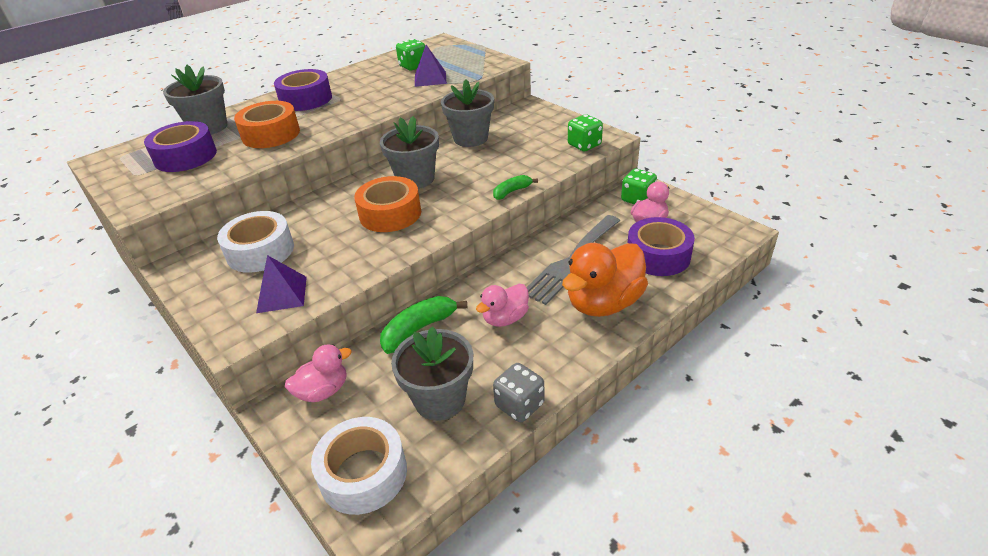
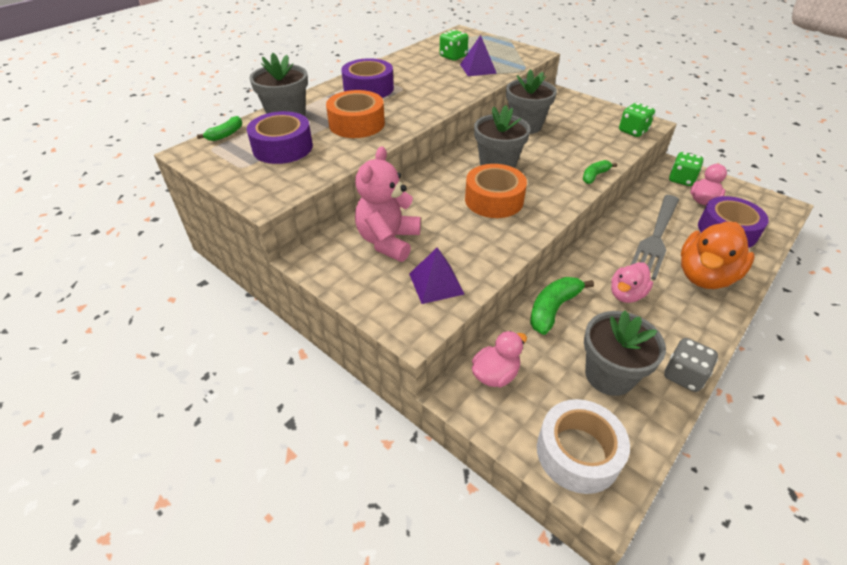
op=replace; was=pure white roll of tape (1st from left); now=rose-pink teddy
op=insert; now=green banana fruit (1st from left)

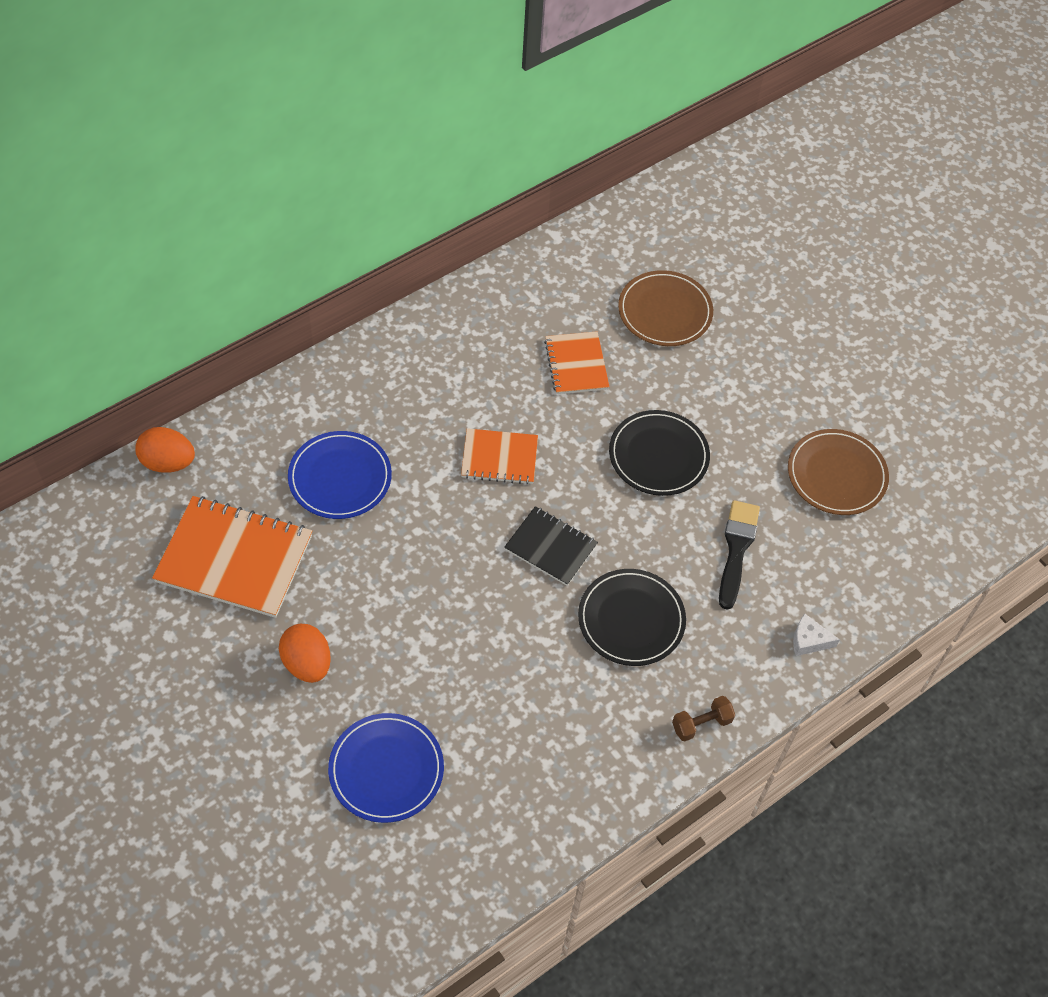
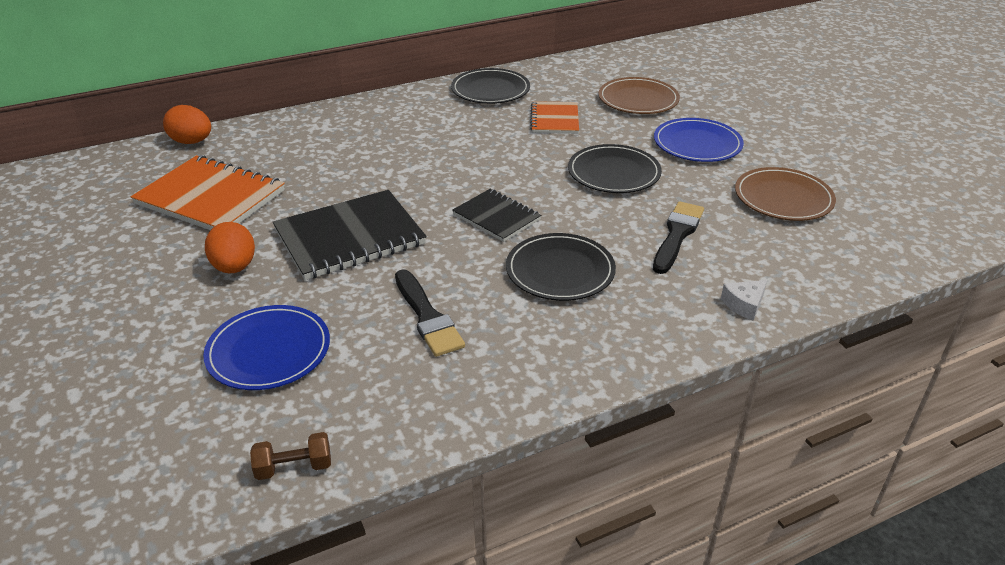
op=move; was=blue plate (1st from left in the first image); now=blue plate (2nd from left)
op=delete; was=orange-coloured notebook (2nd from left)
op=move; was=dark brown free weight
op=rotate; was=pure white cheese; clockwise=-60
op=insert; now=ebony notebook (1st from left)
op=insert; now=ebony paintbrush (1st from left)
op=insert; now=ebony plate (1st from left)

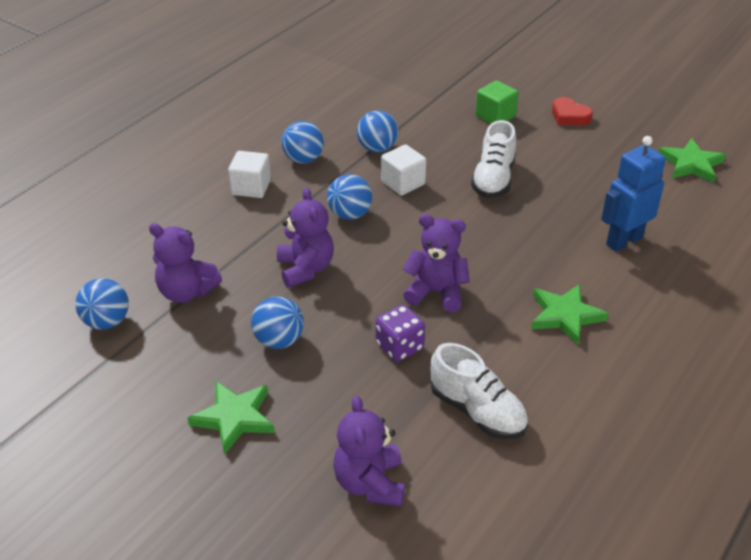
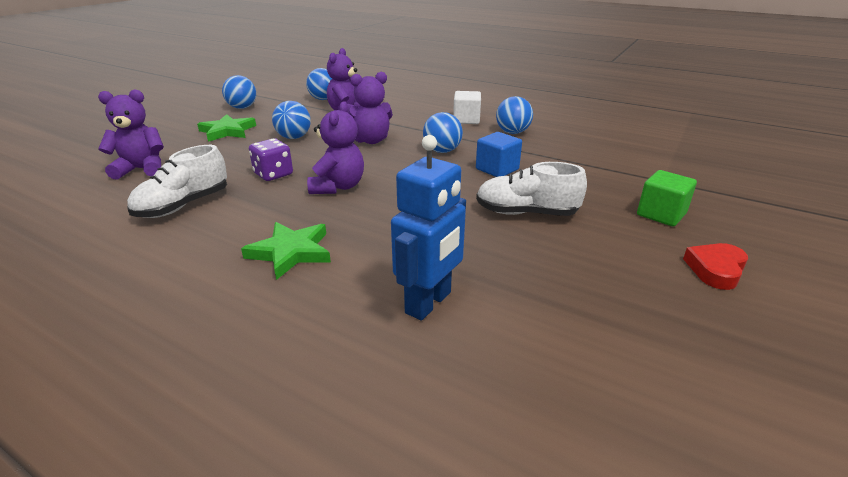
op=move; was=blue play ball (5th from left in the first image); now=blue play ball (1st from left)
op=recolor; was=pure white cube (2nd from left); now=blue cube
op=rotate; was=blue toy robot; clockwise=75
op=delete; was=green five-pointed star (3rd from left)

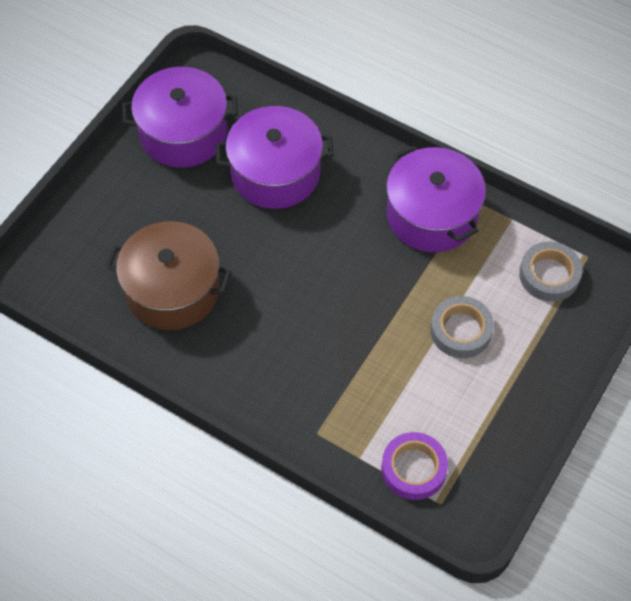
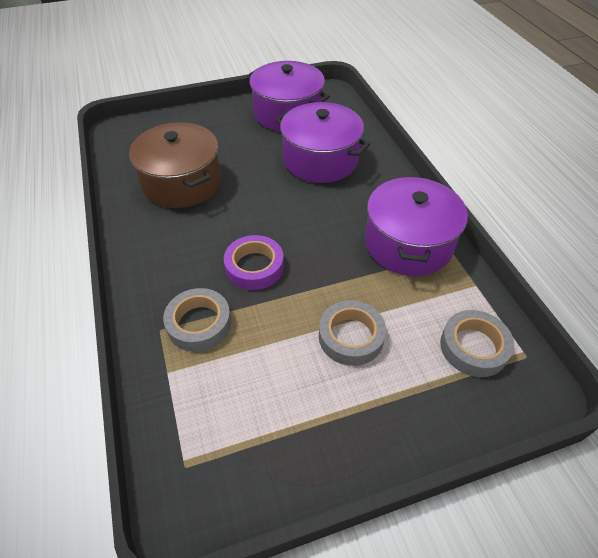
op=move; was=violet roll of tape
op=insert; now=grey roll of tape (1st from left)

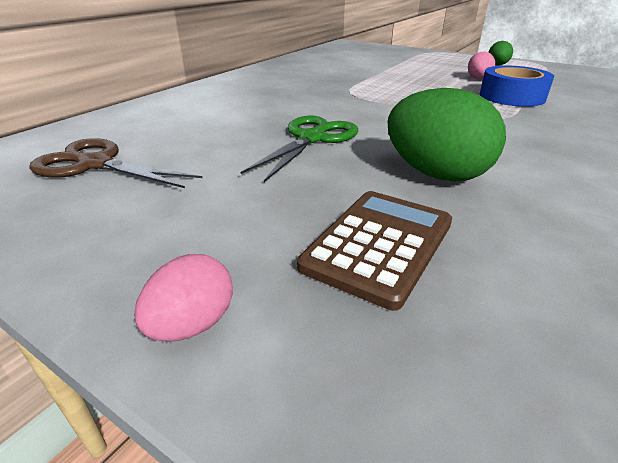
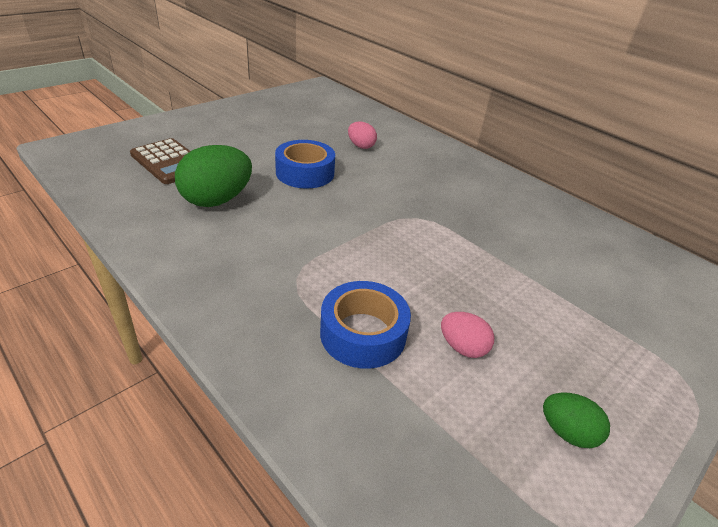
op=delete; was=dark brown pair of scissors
op=move; was=rose-pink toy egg (1st from left)
op=replace; was=green pair of scissors; now=blue roll of tape (1st from left)

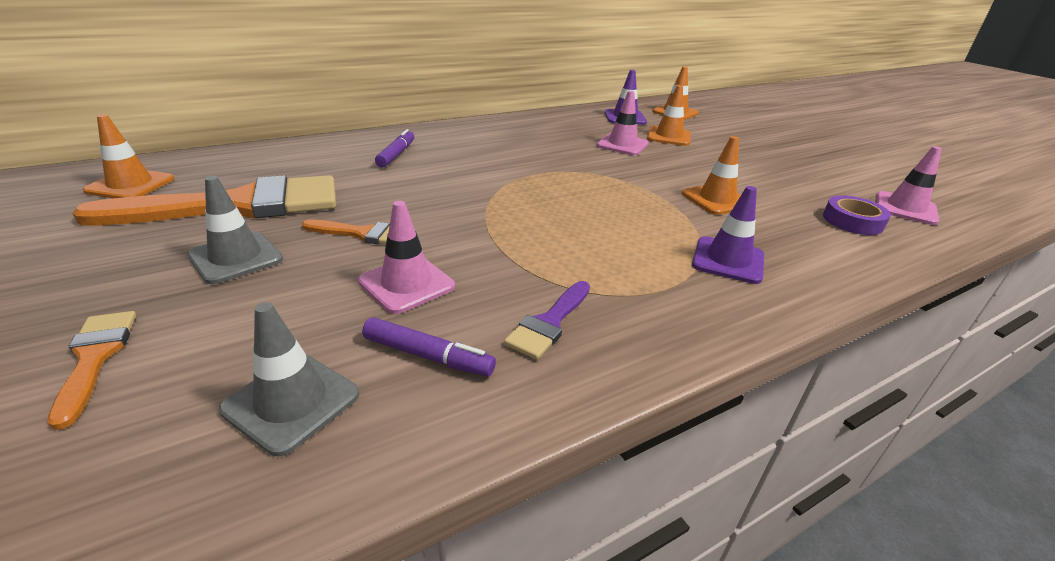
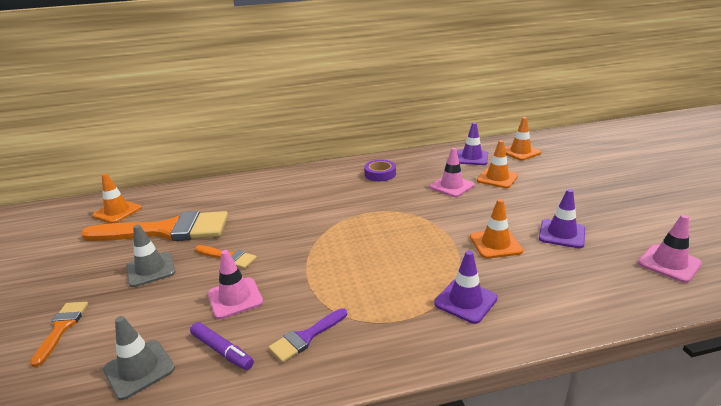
op=delete; was=violet felt pen (1st from left)
op=move; was=violet roll of tape
op=insert; now=violet road cone (3rd from left)

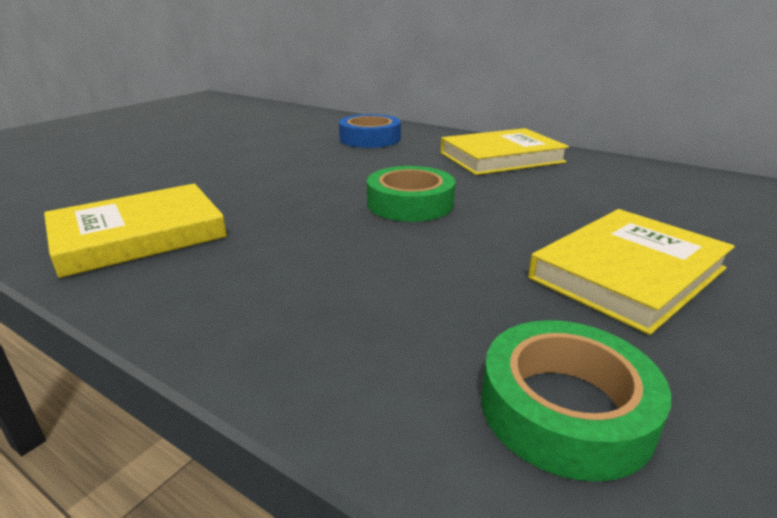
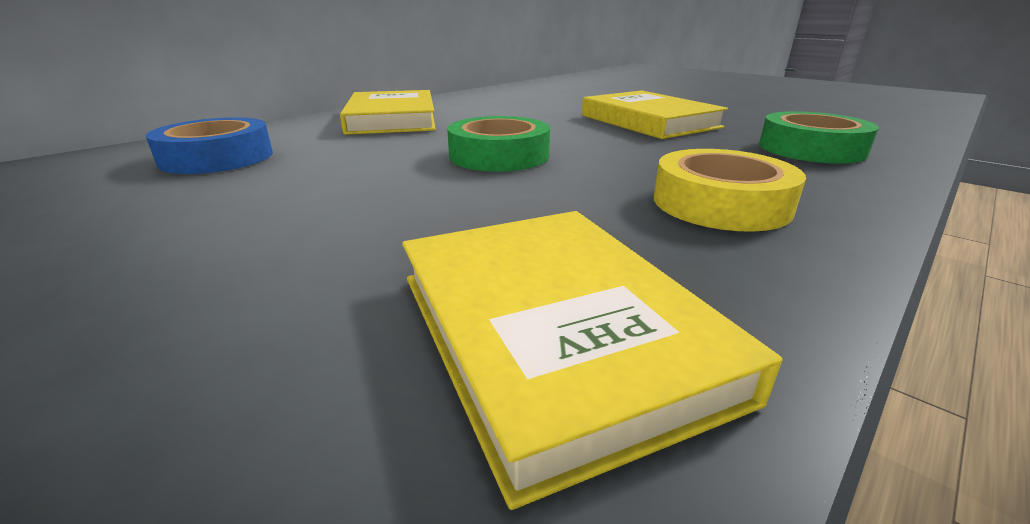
op=insert; now=bright yellow roll of tape

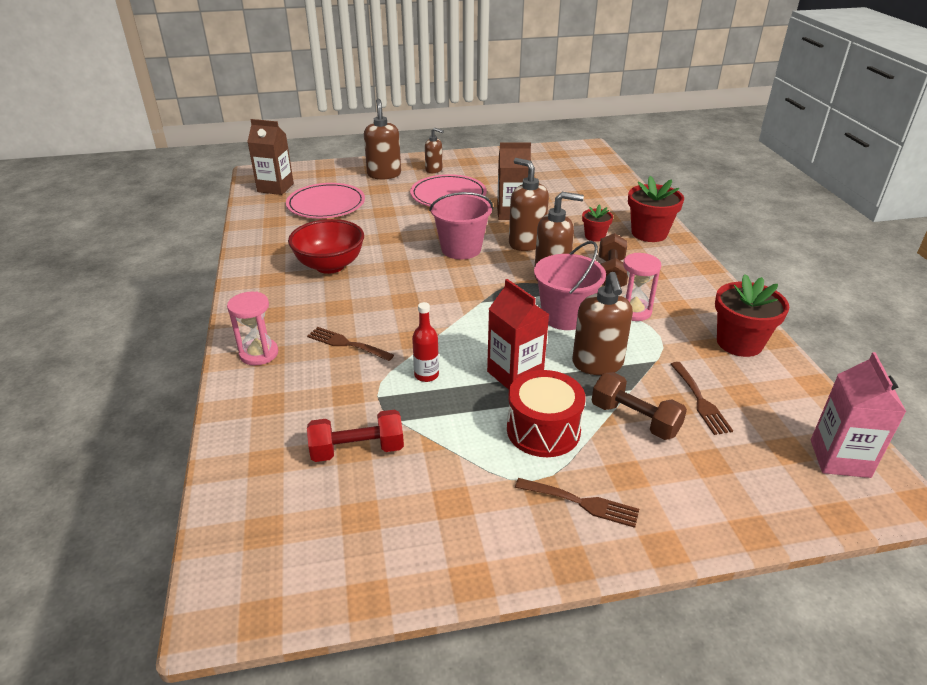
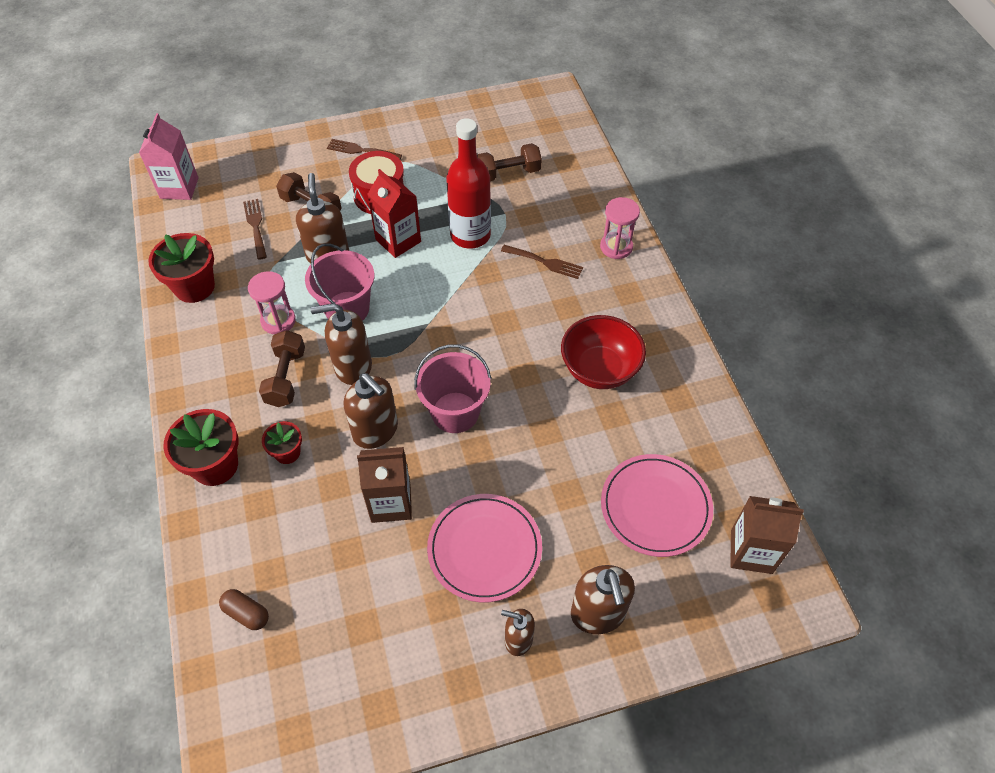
op=recolor; was=red free weight; now=dark brown free weight (3rd from left)
op=resize; was=red bottle; ratio=2.03
op=insert; now=dark brown pill

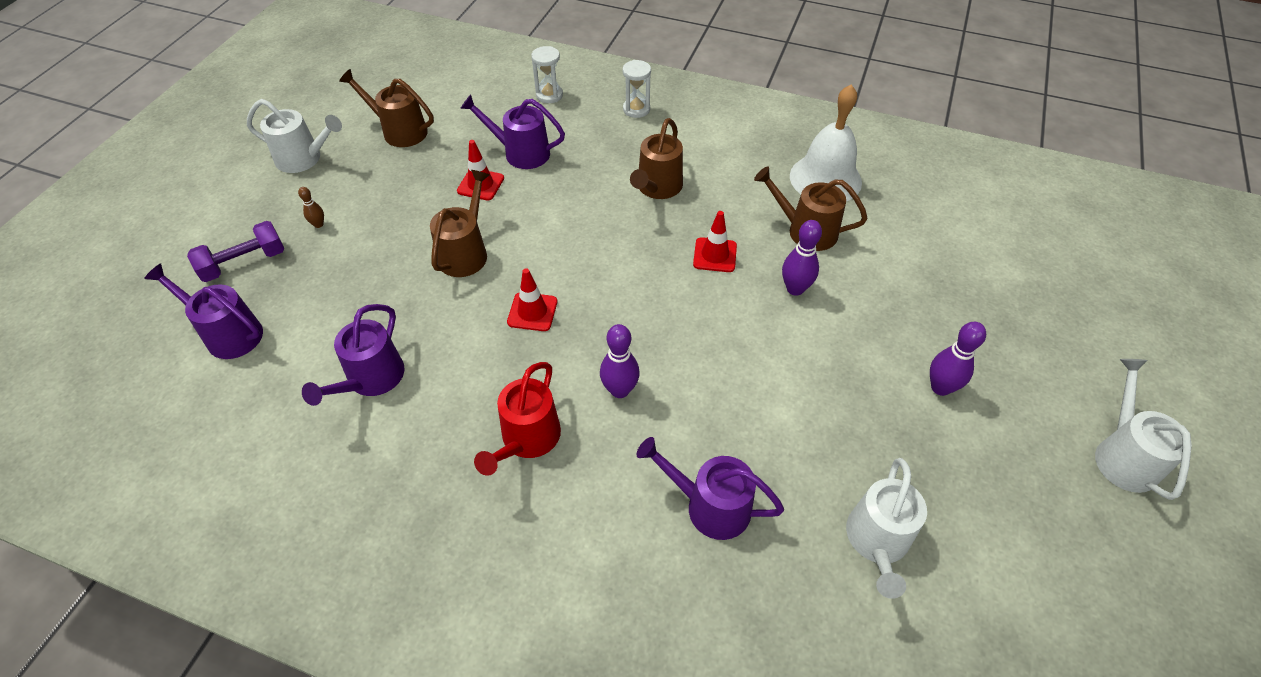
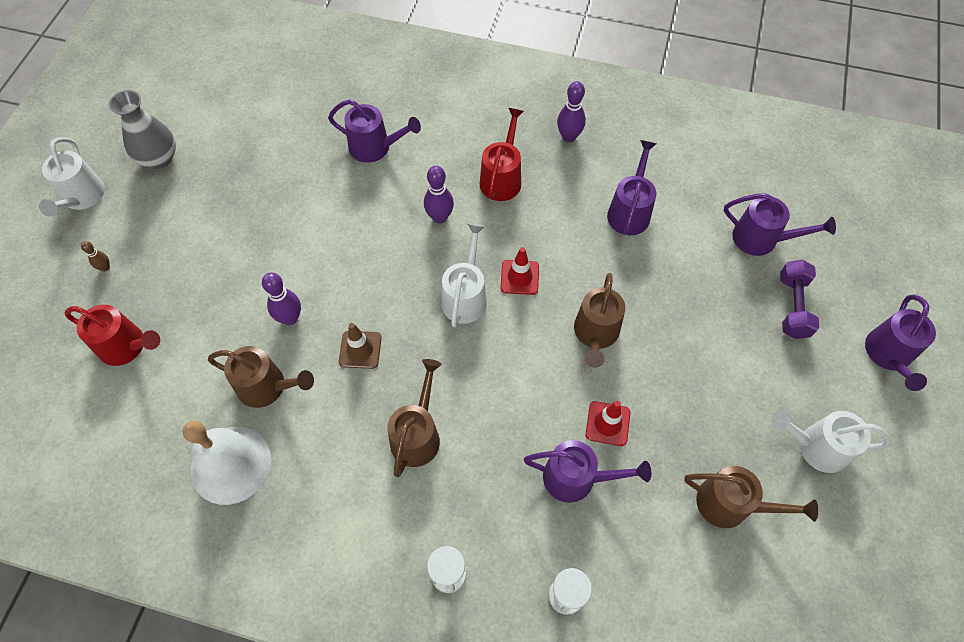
op=rotate; was=violet free weight; clockwise=-45
op=move; was=dark brown bowling pin
op=recolor; was=red road cone (3rd from left); now=dark brown road cone
op=move; was=pure white watering can (2nd from left)
op=move; was=violet bowling pin (3rd from left)
op=insert; now=red watering can (1st from left)
op=insert; now=grey flower vase
op=insert; now=violet watering can (5th from left)

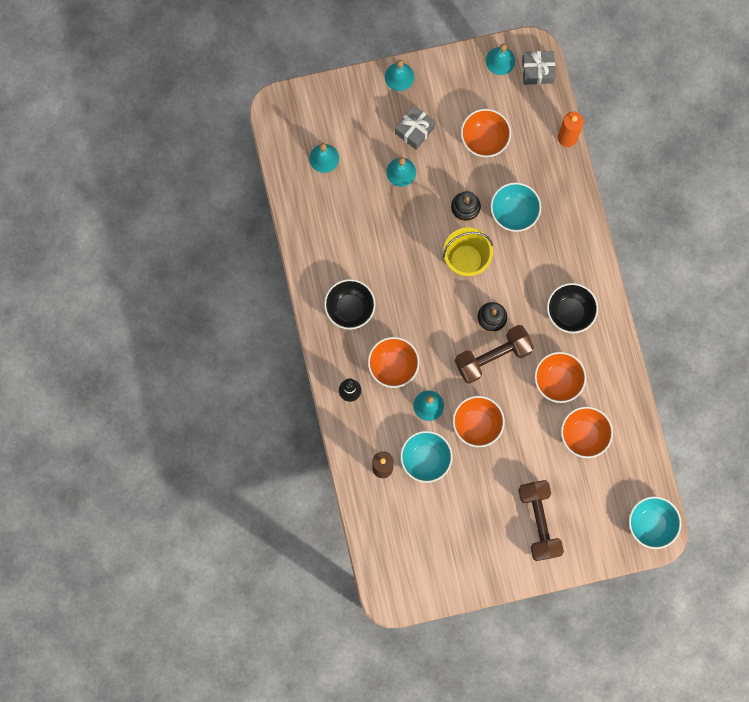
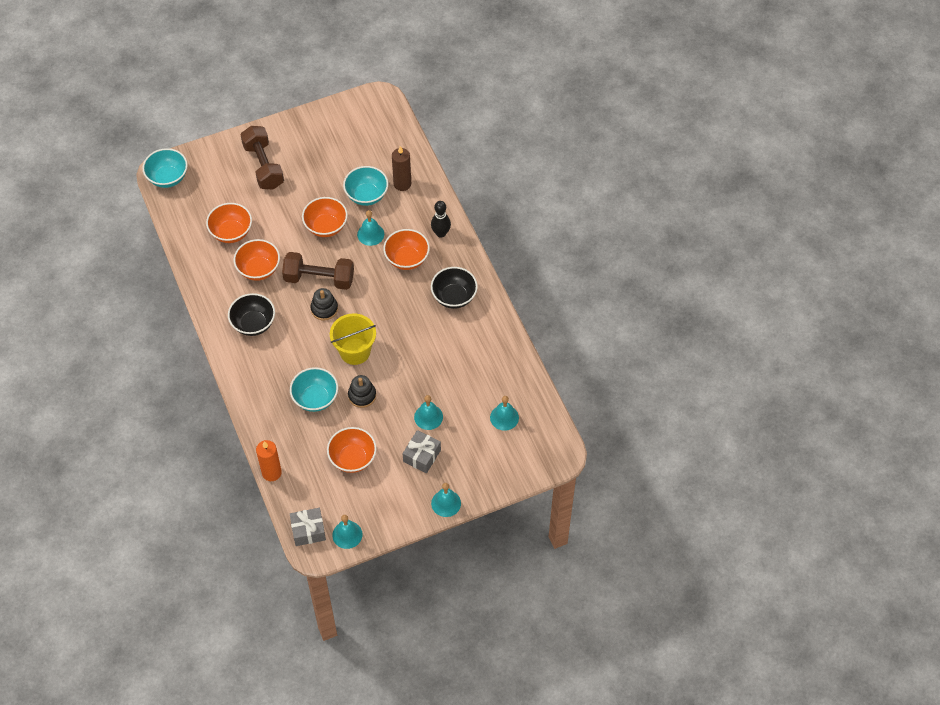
op=rotate; was=dark brown free weight (1st from left in the first image); clockwise=45

